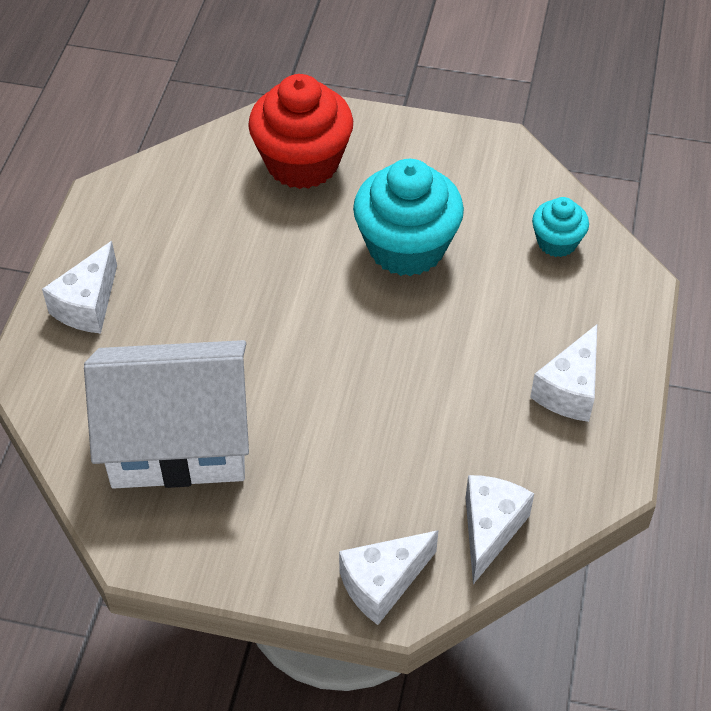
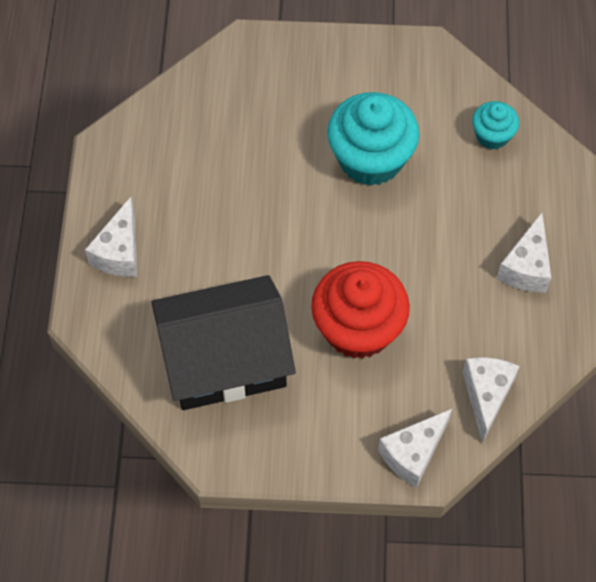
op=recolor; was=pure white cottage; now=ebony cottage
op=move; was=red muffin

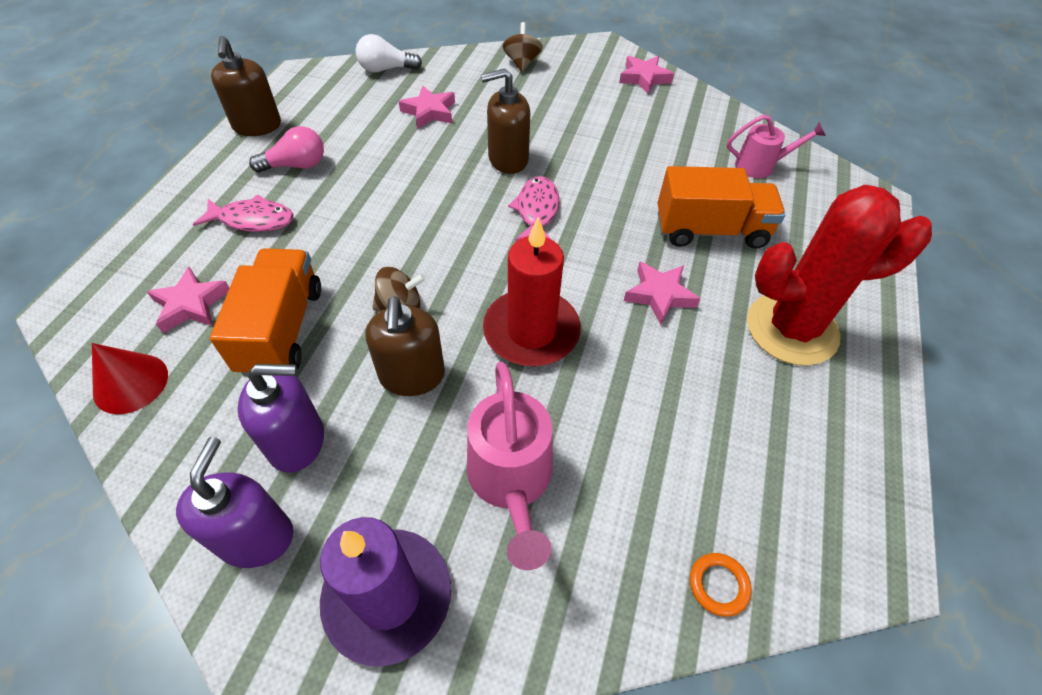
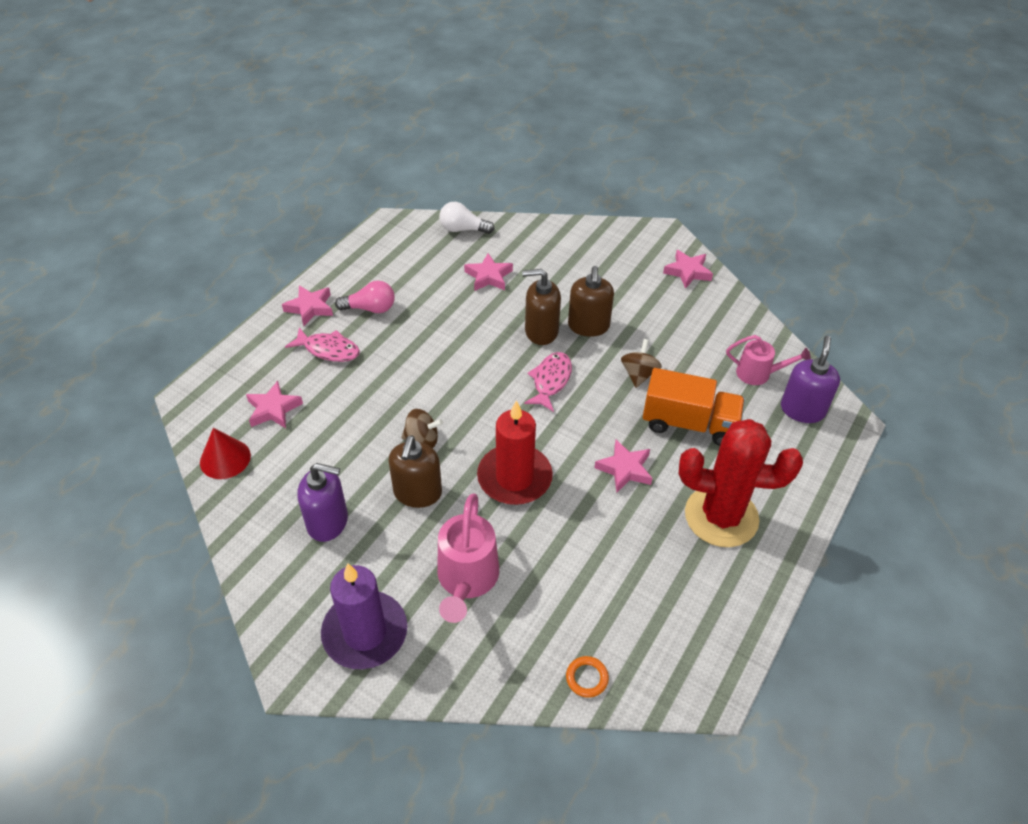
op=move; was=violet pump bottle (1st from left in the first image); now=violet pump bottle (2nd from left)
op=delete; was=orange-coloured truck (1st from left)
op=move; was=dark brown pump bottle (1st from left in the first image); now=dark brown pump bottle (3rd from left)
op=move; was=dark brown toy top (2nd from left)
op=insert; now=rose-pink five-pointed star (2nd from left)

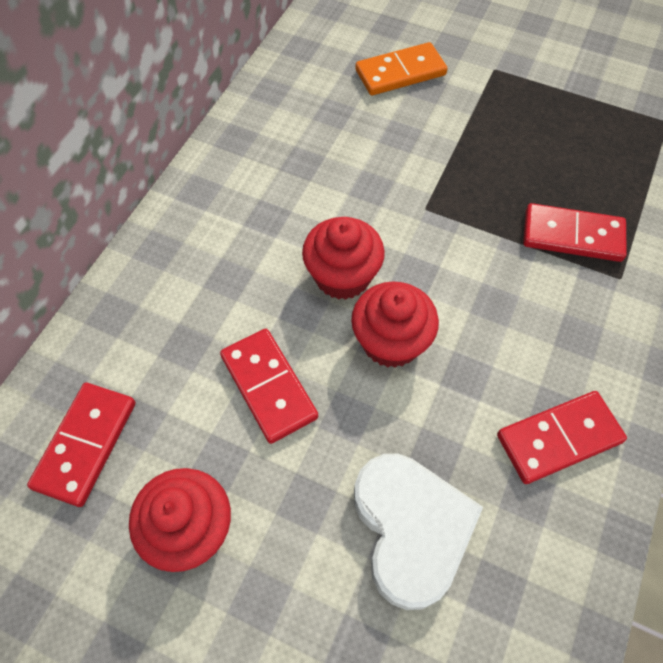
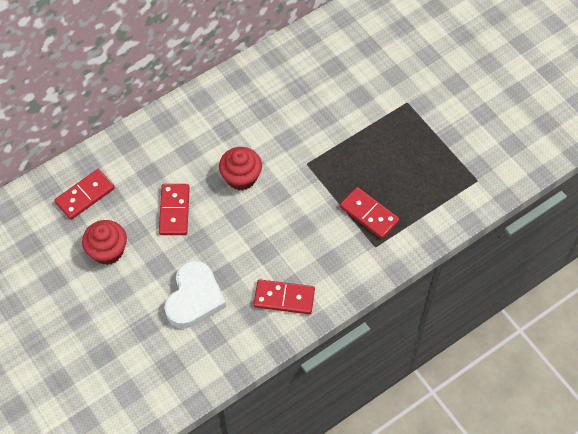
op=delete; was=red muffin (3rd from left)
op=delete; was=orange-coloured domino piece

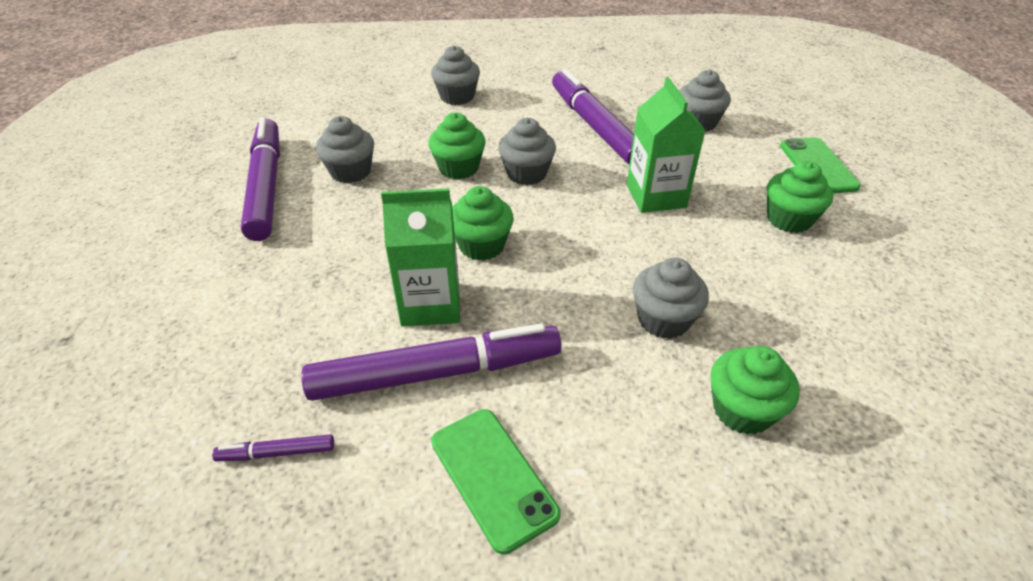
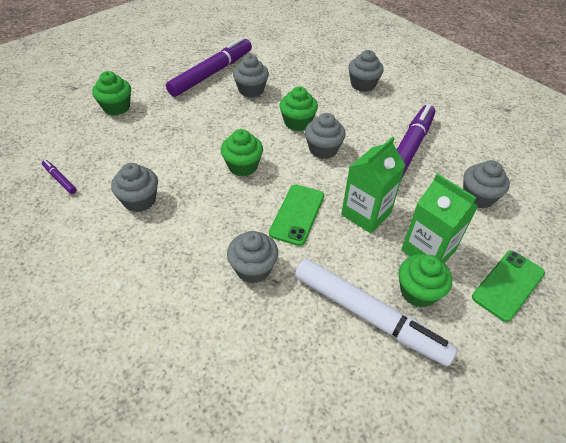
op=replace; was=violet felt pen (3rd from left); now=grey muffin (1st from left)
op=move; was=green milk carton (1st from left in the first image); now=green milk carton (2nd from left)
op=move; was=green phone (1st from left)
op=move; was=green muffin (3rd from left in the first image); now=green muffin (1st from left)
op=insert; now=pure white felt pen

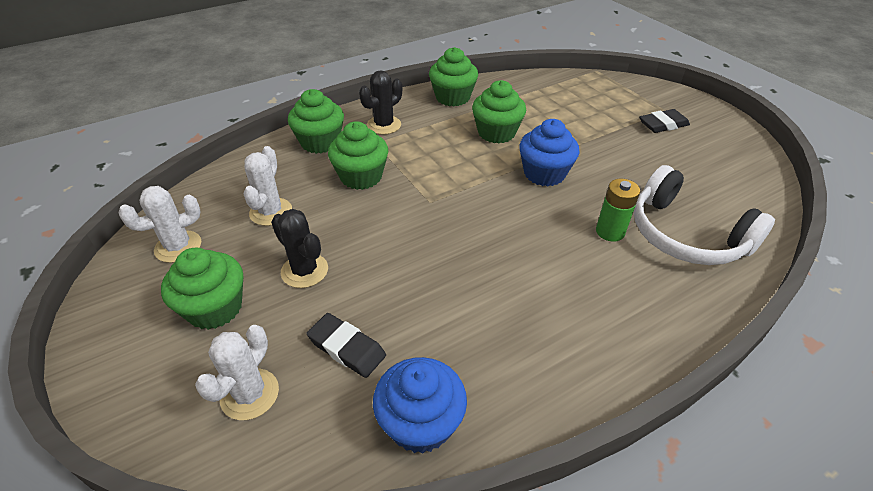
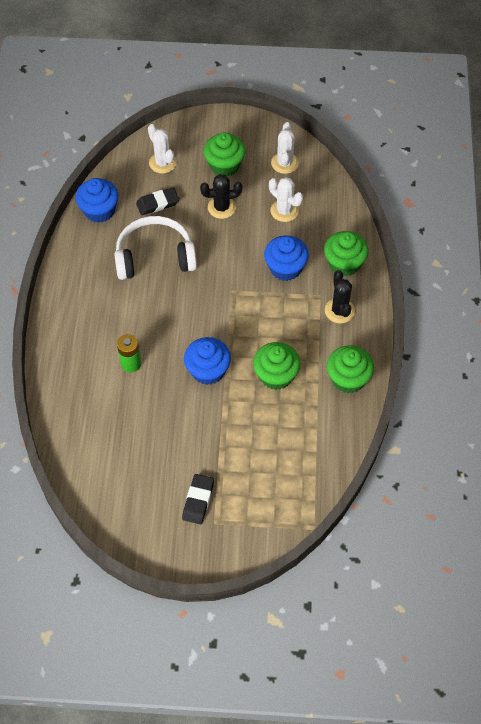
op=recolor; was=green muffin (3rd from left); now=blue muffin (3rd from left)
op=move; was=pure white headset

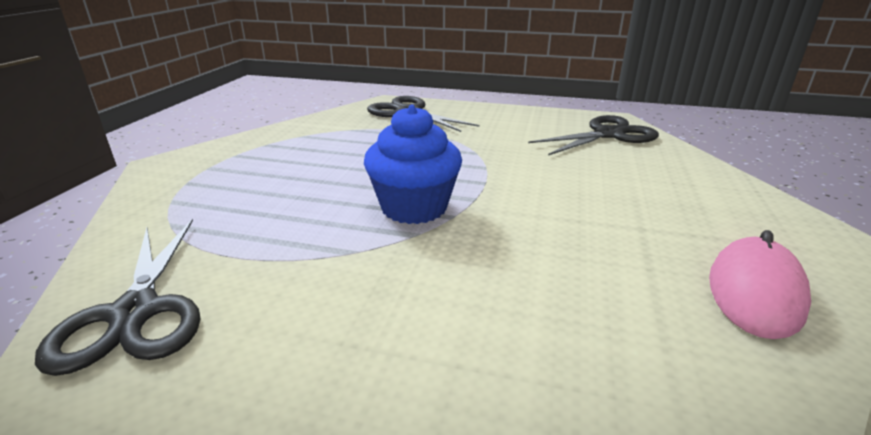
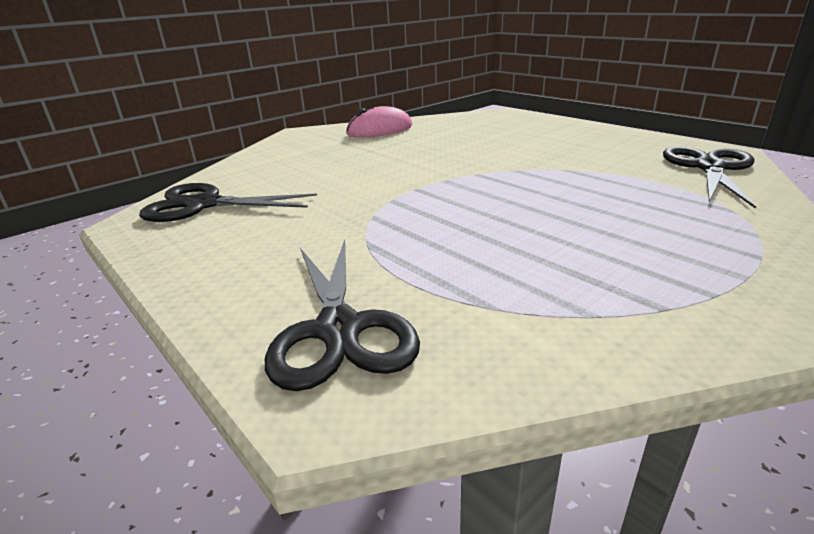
op=delete; was=blue muffin

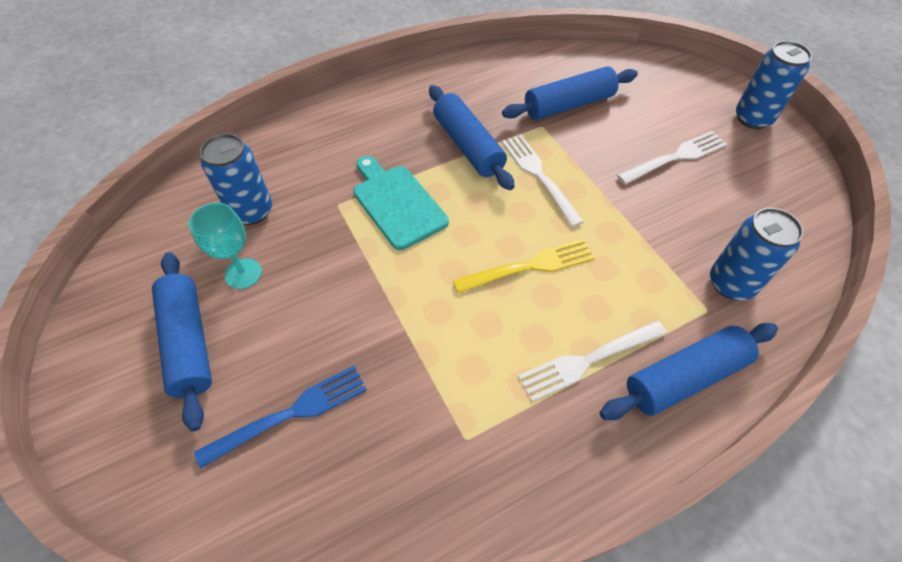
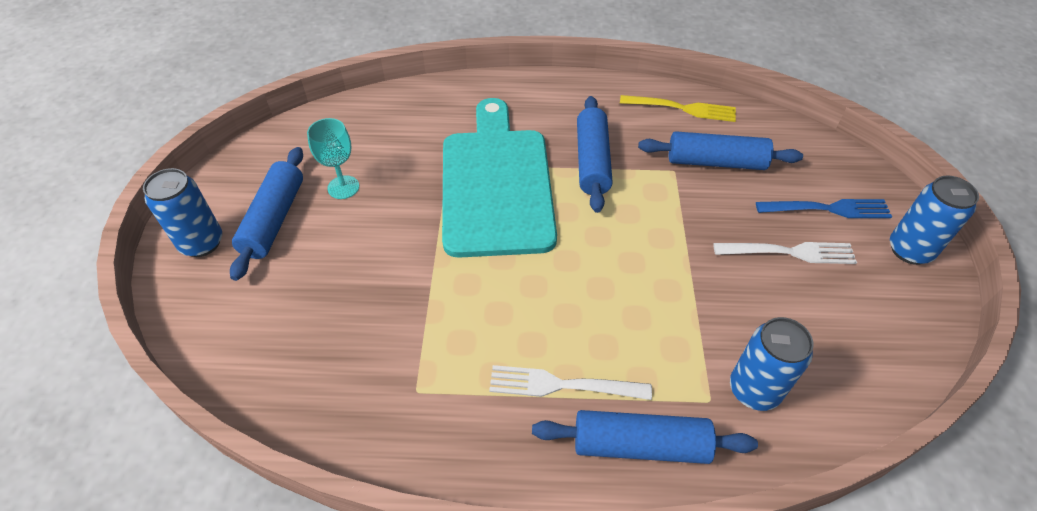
op=move; was=blue table fork
op=move; was=blue tin (1st from left)
op=resize; was=teal bread board; ratio=1.8
op=move; was=bright yellow table fork
op=delete; was=pure white table fork (1st from left)

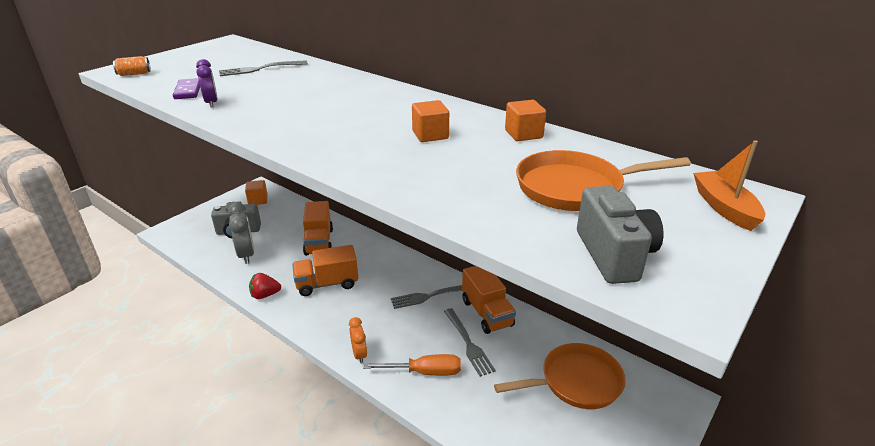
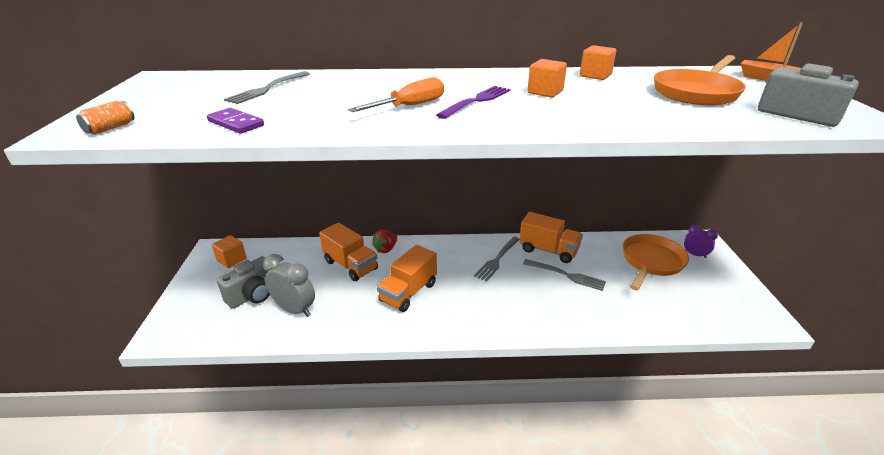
op=move; was=violet clock
op=move; was=red toy strawberry
op=delete; was=orange-coloured clock
op=move; was=orange-coloured flat screwdriver
op=insert; now=violet table fork

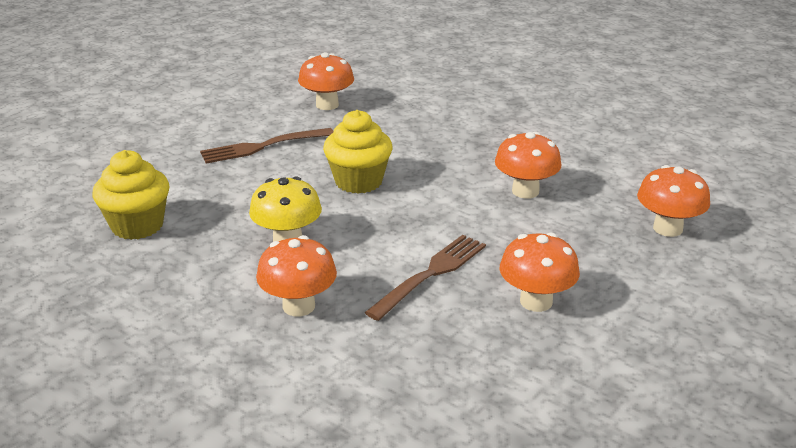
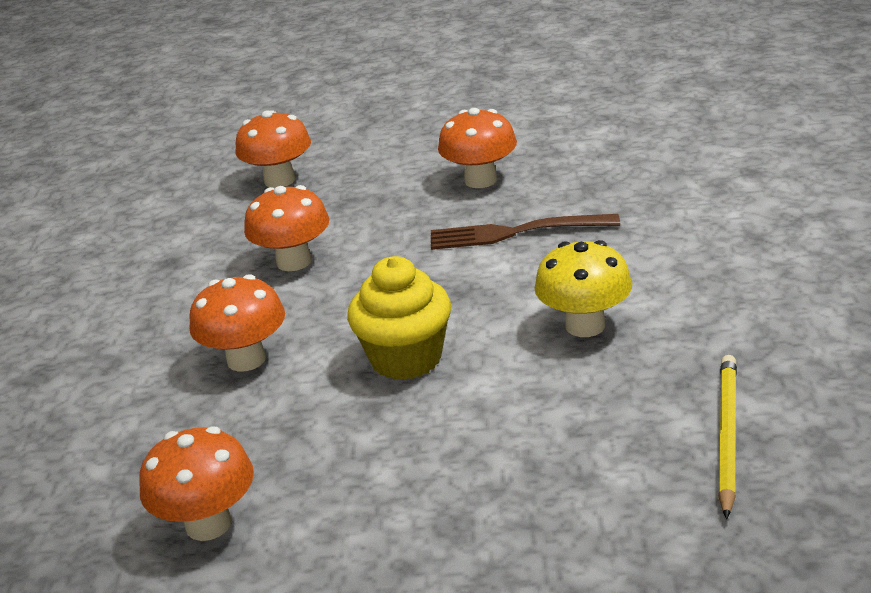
op=replace; was=bright yellow muffin (1st from left); now=bright yellow pencil
op=delete; was=dark brown table fork (1st from left)
op=move; was=orange-coloured mushroom (1st from left in the first image); now=orange-coloured mushroom (2nd from left)

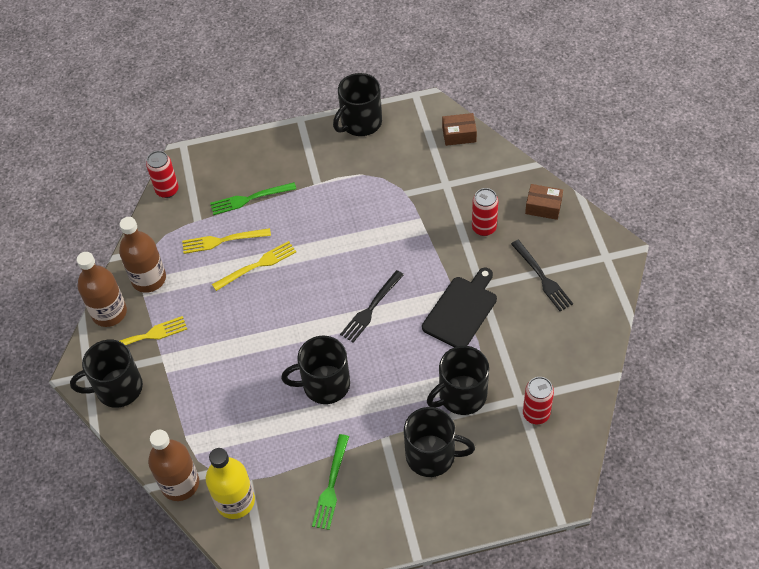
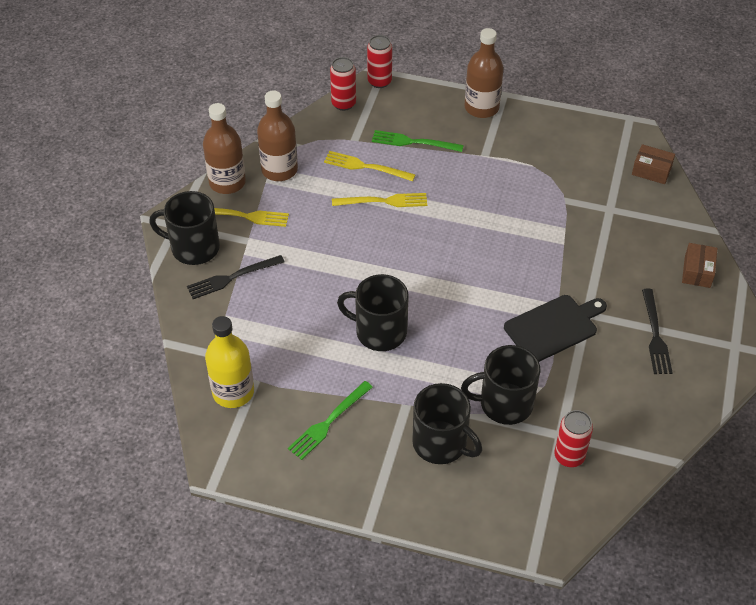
op=move; was=dark brown bottle (3rd from left)
op=delete; was=ebony mug (3rd from left)
op=move; was=ebony table fork (1st from left)
op=move; was=red tin (2nd from left)
op=rotate; was=dark brown parcel (2nd from left); clockwise=60

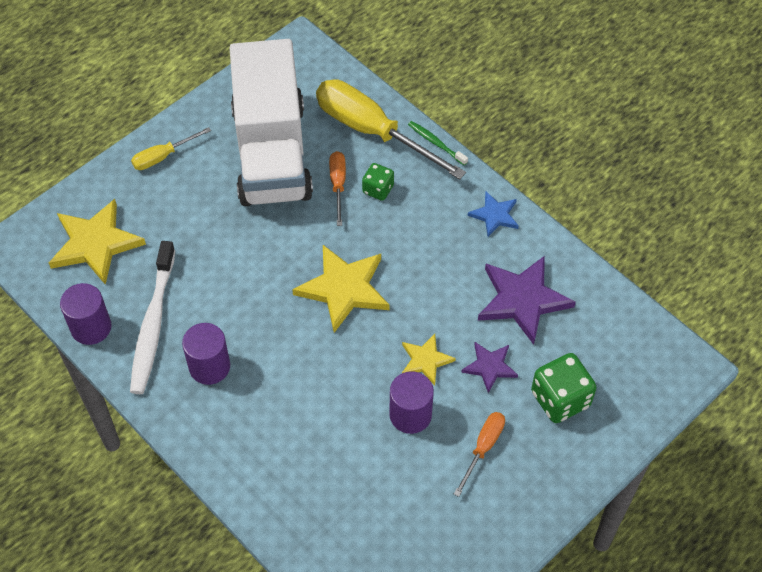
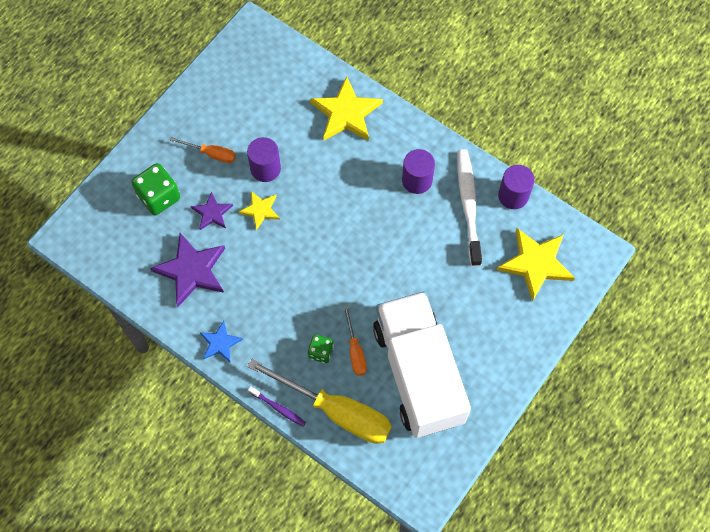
op=delete; was=bright yellow flat screwdriver (1st from left)
op=move; was=bright yellow five-pointed star (2nd from left)
op=recolor; was=green toothbrush; now=violet toothbrush
op=rotate; was=orange-coloured flat screwdriver (2nd from left in the first image); clockwise=-90

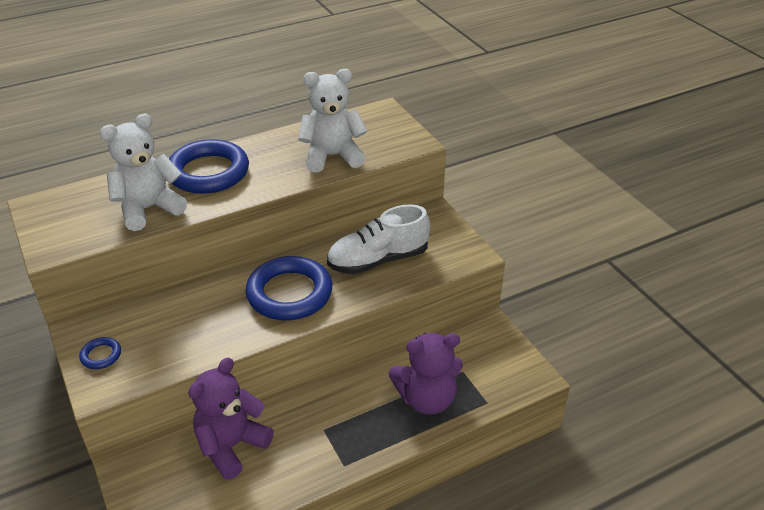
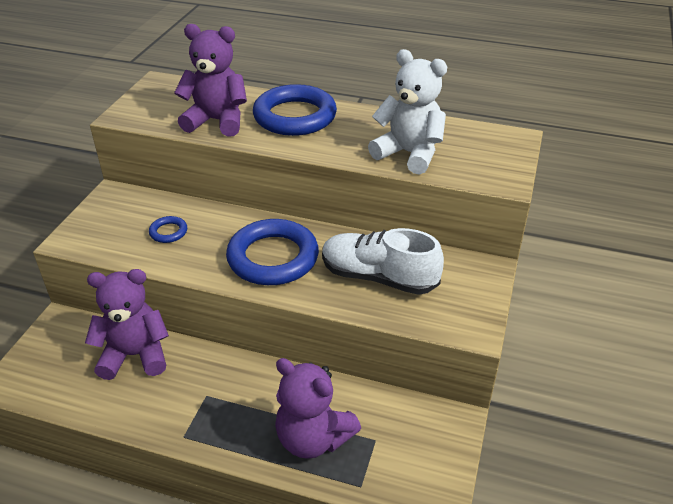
op=move; was=blue torus (1st from left)
op=recolor; was=pure white teddy (1st from left); now=violet teddy (2nd from left)

